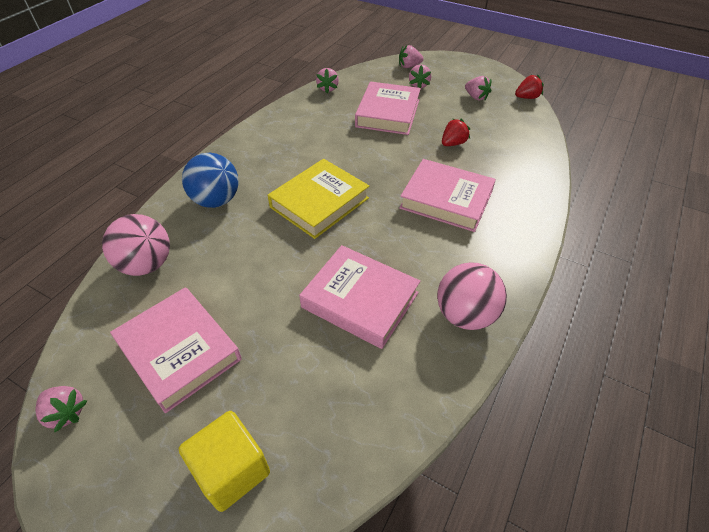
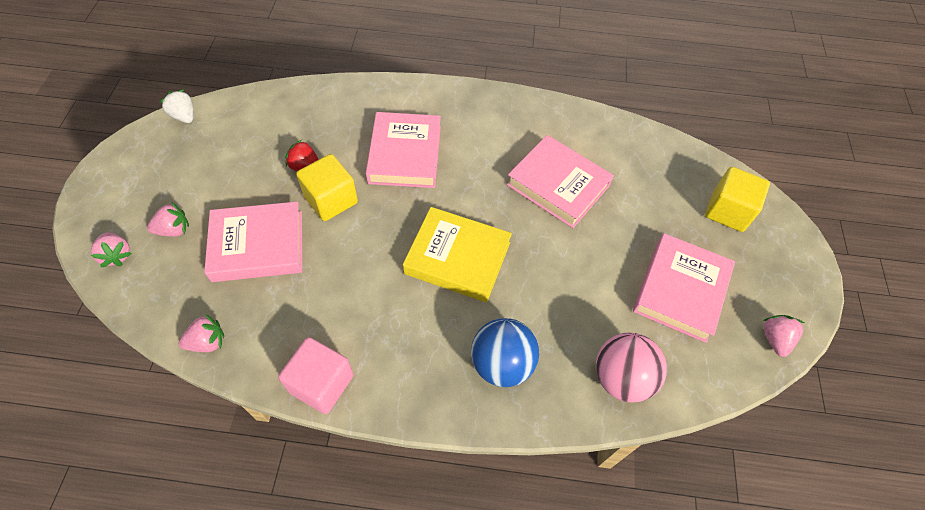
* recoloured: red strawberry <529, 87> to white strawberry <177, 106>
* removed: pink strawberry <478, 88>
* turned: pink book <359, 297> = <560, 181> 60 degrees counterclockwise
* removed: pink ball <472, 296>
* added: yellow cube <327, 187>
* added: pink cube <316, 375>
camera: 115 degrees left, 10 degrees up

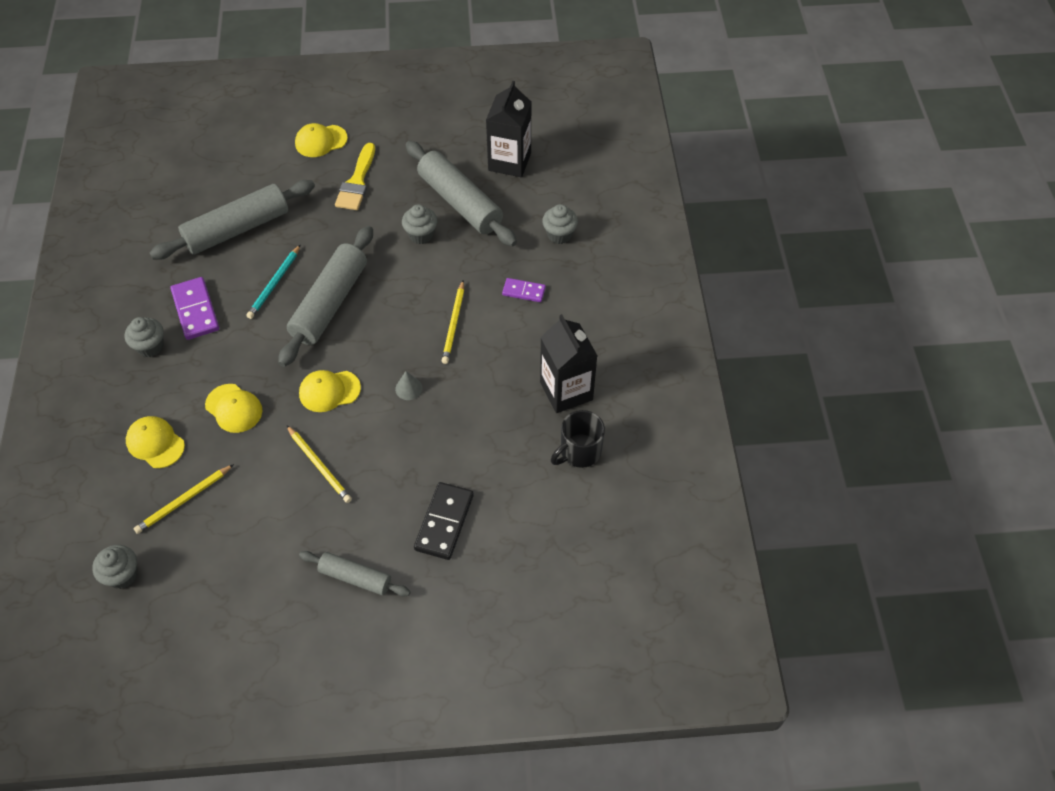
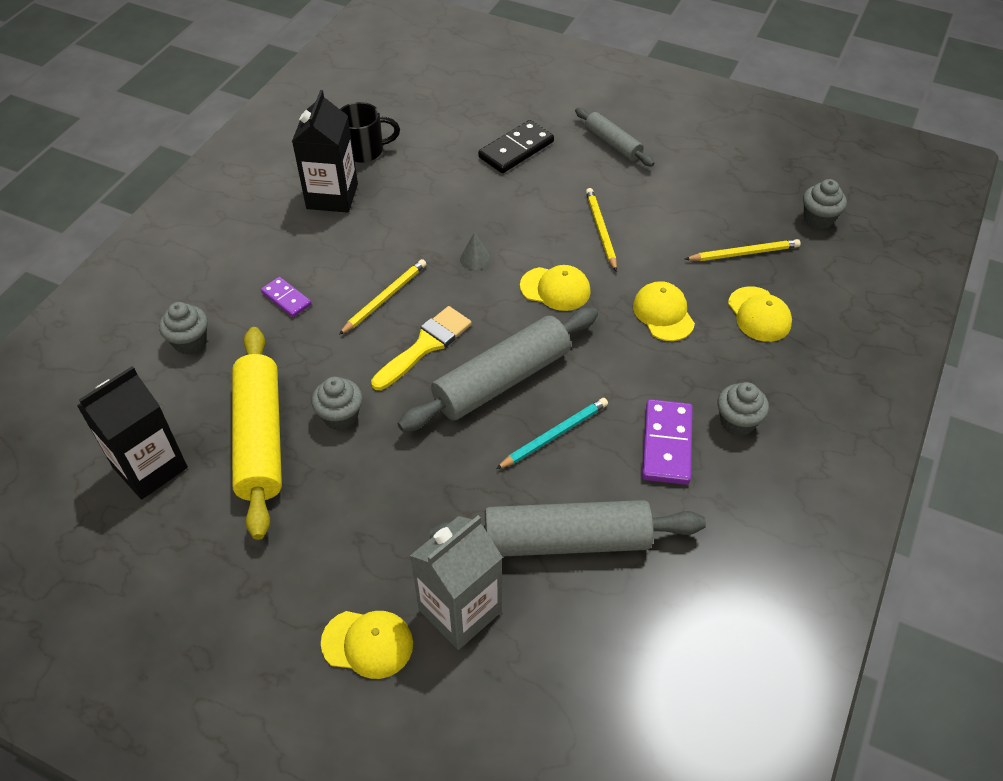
* recoloured: grey rolling pin <461, 193> to yellow rolling pin <257, 433>
* moved: yellow brush <355, 176> to <421, 348>
* added: grey carton <456, 582>
camera: 150 degrees left, 5 degrees down

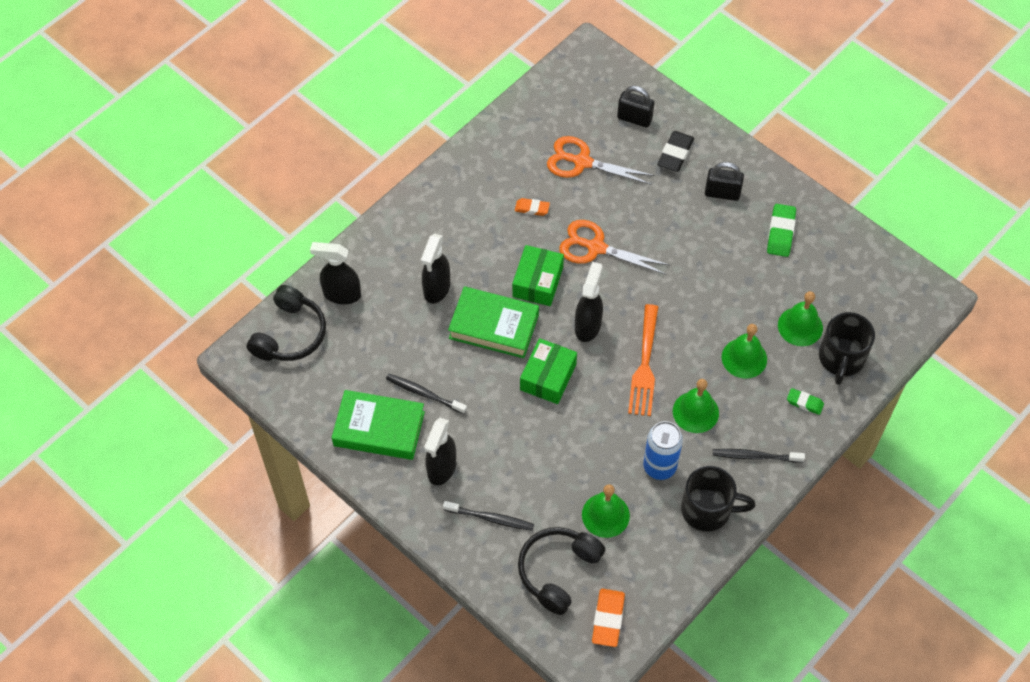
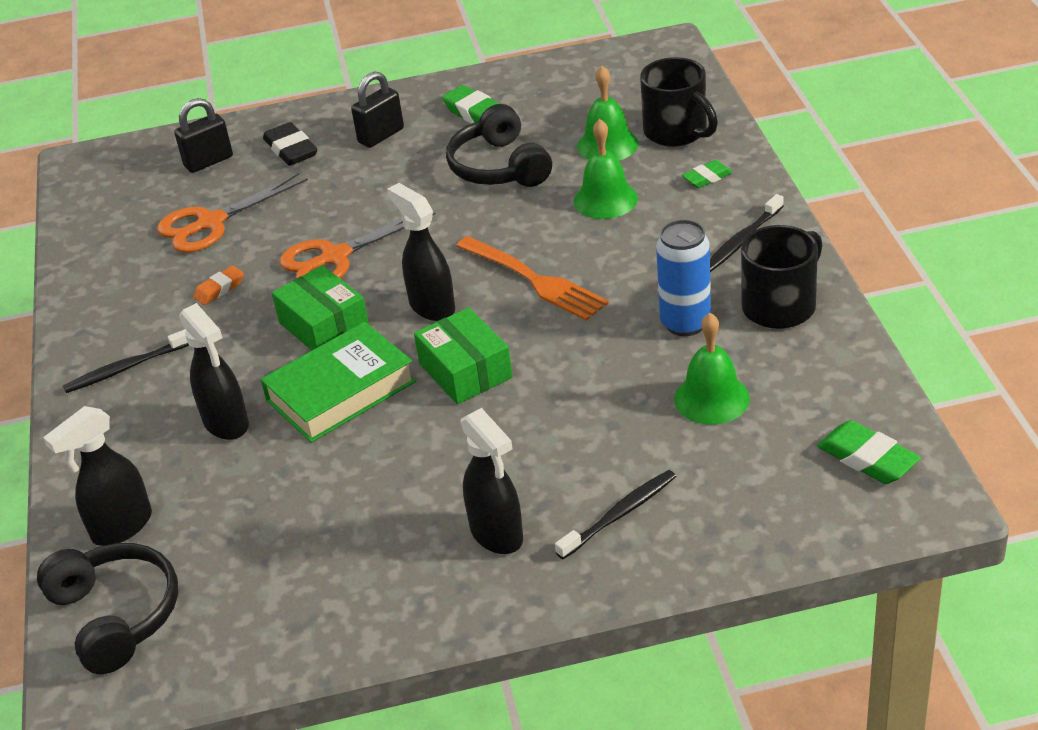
* moved: black toothbrush <426, 394> to <126, 361>
* removed: green bell <696, 406>
* removed: green book <378, 425>
* moved: black headphones <561, 571> to <499, 145>
* recoloured: orange eraser <608, 618> to green eraser <869, 452>
camera: 50 degrees left, 20 degrees down

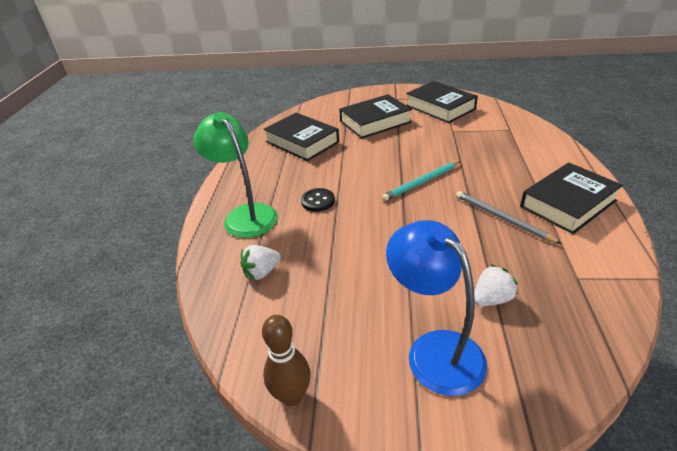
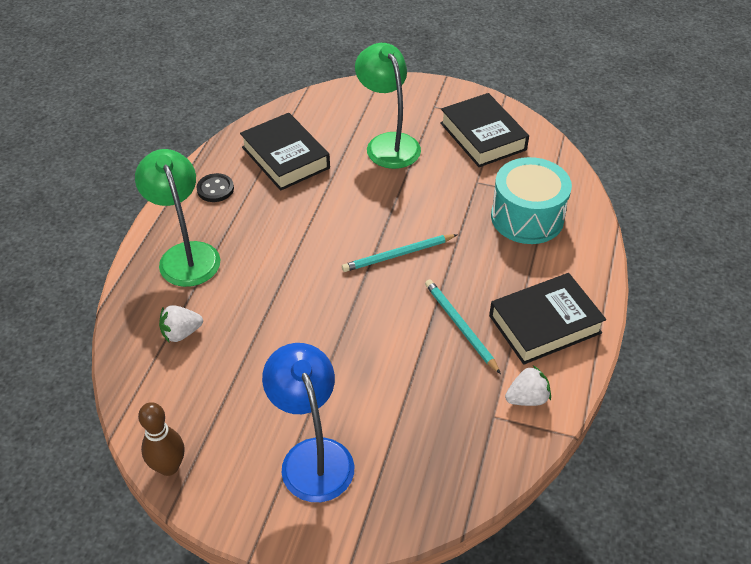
* replaced: black book <375, 116> to green lamp <388, 106>
* moved: black button <318, 200> to <215, 187>
* recoloured: grey pencil <509, 217> to turquoise pencil <463, 326>
* moved: white strawberry <496, 285> to <528, 385>
* added: turquoise drum <531, 200>
camera: 10 degrees right, 10 degrees up

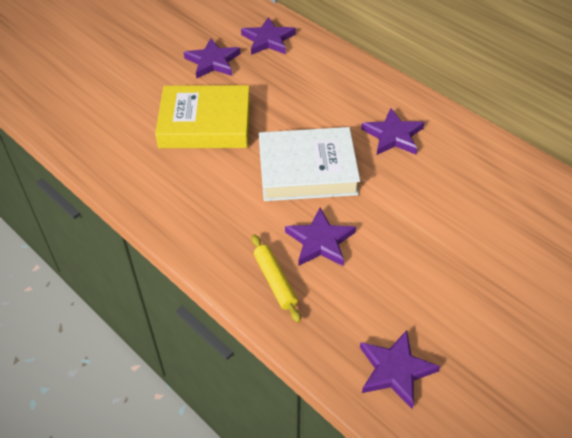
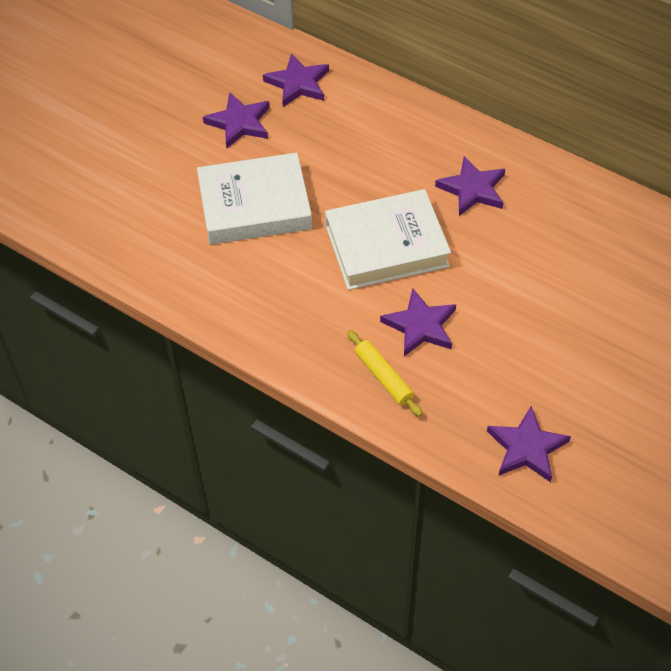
* recoloured: yellow book <202, 116> to white book <254, 199>
camera: 10 degrees left, 5 degrees up

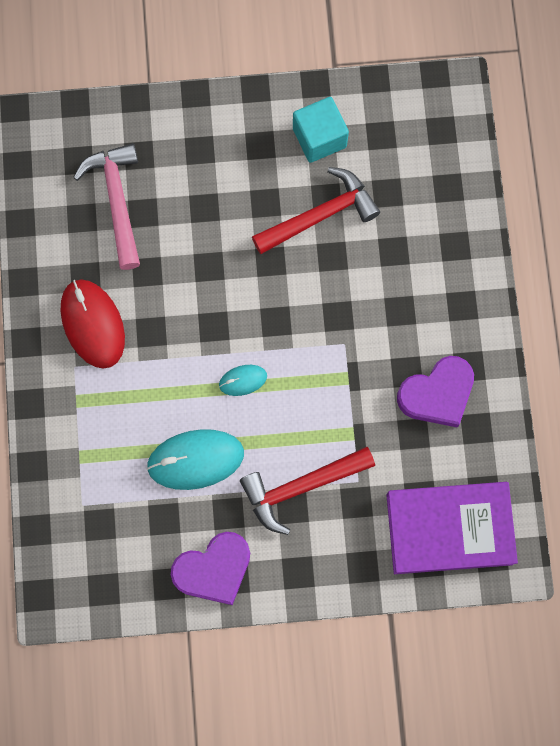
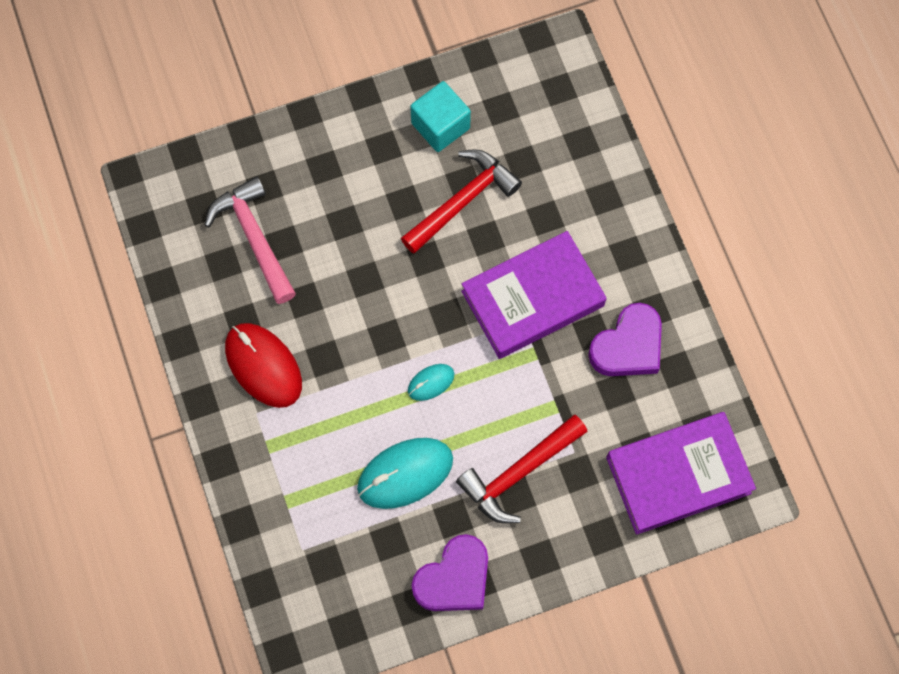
* added: purple book <534, 295>
camera: 15 degrees left, 5 degrees down

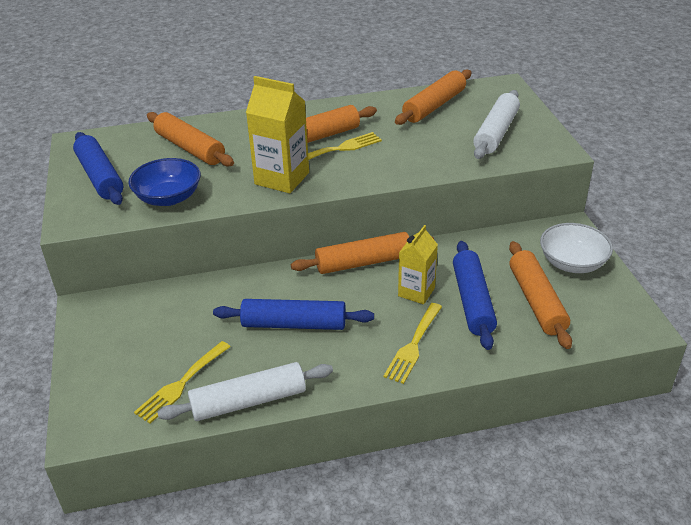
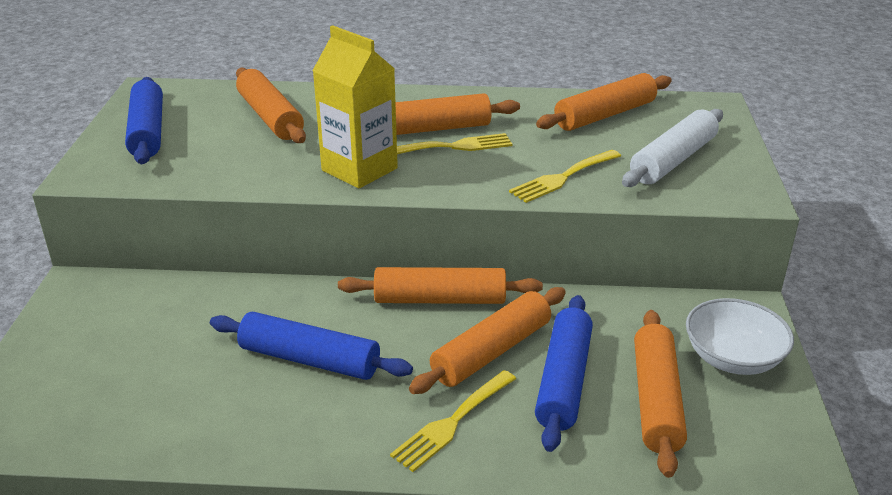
* removed: blue bowl <164, 182>
* replaced: yellow carton <418, 264> to orange rolling pin <487, 340>
* moved: yellow fork <182, 382> to <565, 176>
* removed: white rolling pin <245, 391>
camera: 15 degrees right, 5 degrees down

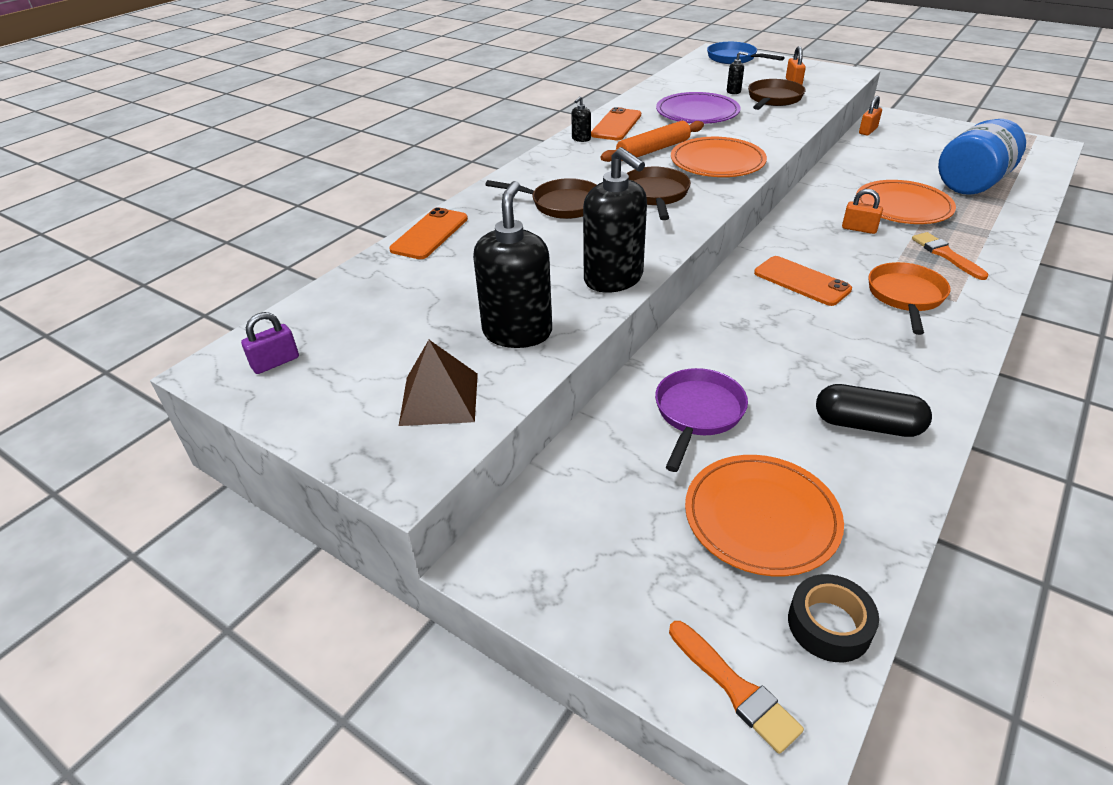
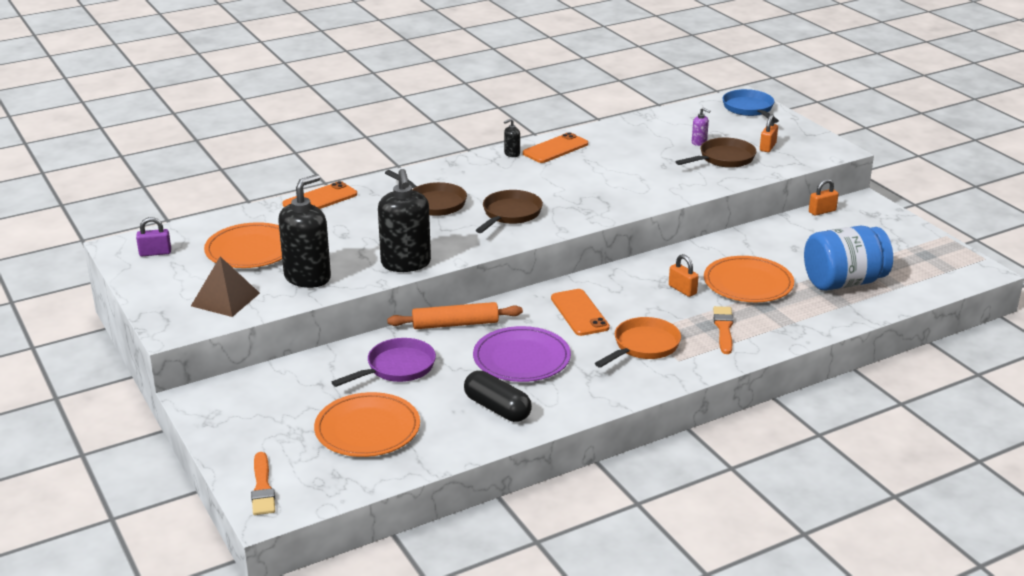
* recoloured: black soap dispenser <737, 73> to purple soap dispenser <701, 127>
* moved: purple plate <698, 108> to <522, 354>
* moved: orange rolling pin <652, 141> to <455, 315>
* moved: orange plate <719, 157> to <243, 245>
* removed: black tape <833, 618>
camera: 25 degrees right, 10 degrees down

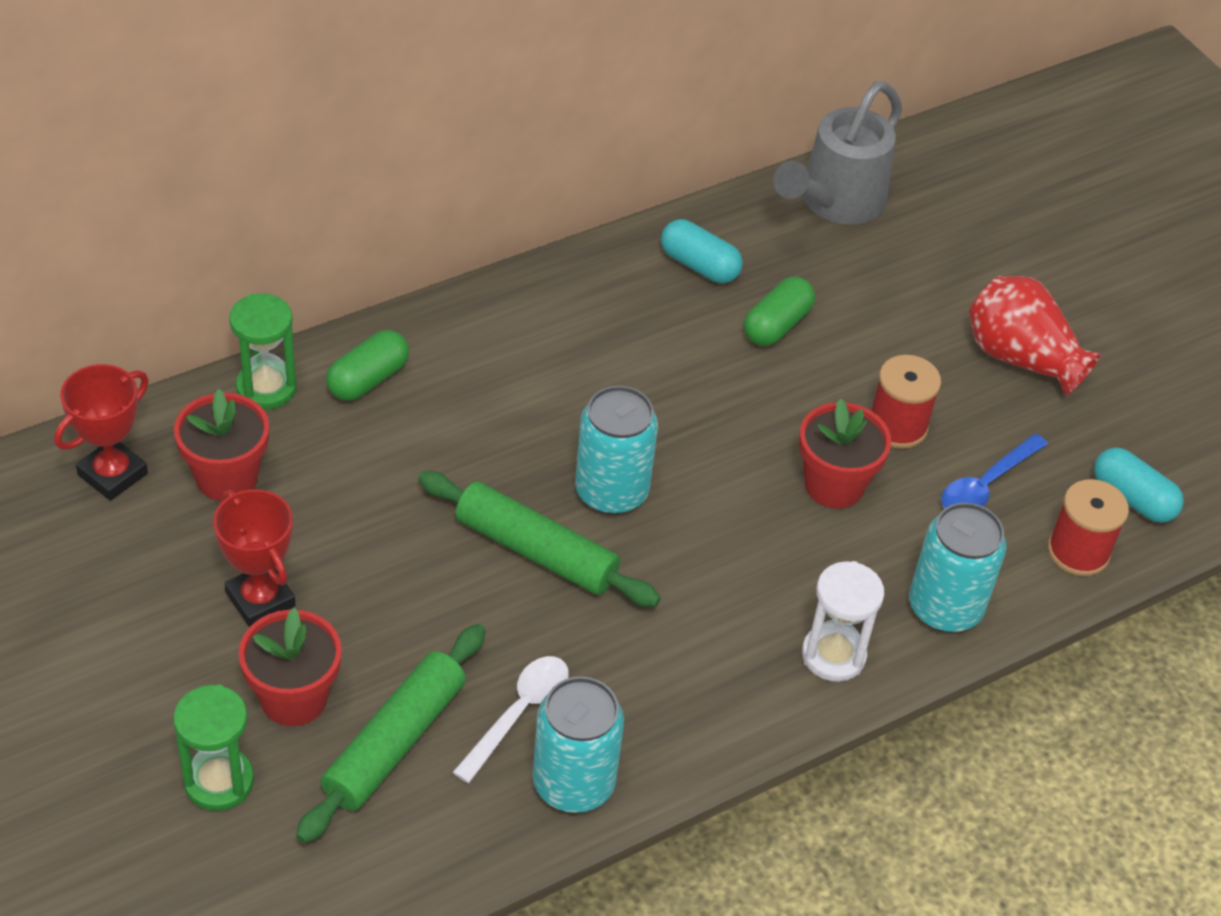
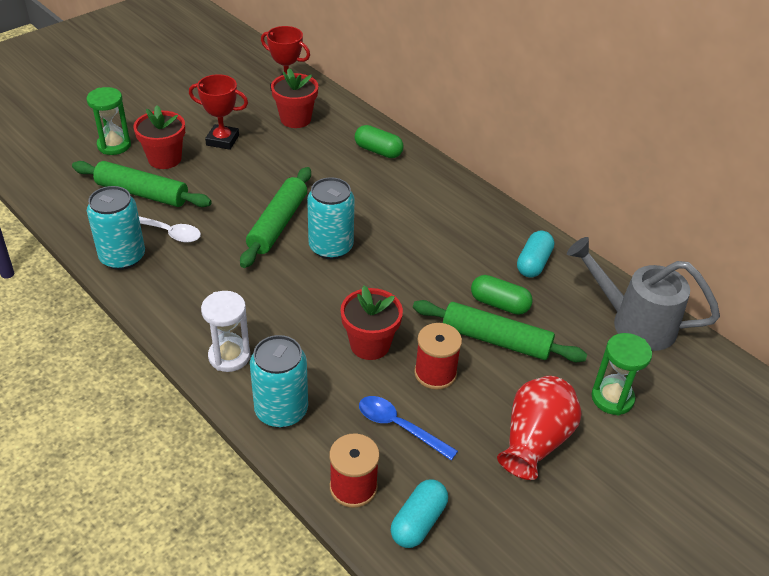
* moved: green hourglass <263, 352> to <621, 374>
* turned: red trophy <254, 558> = <218, 112> 60 degrees clockwise
* added: green rolling pin <500, 331>
camera: 80 degrees right, 5 degrees down

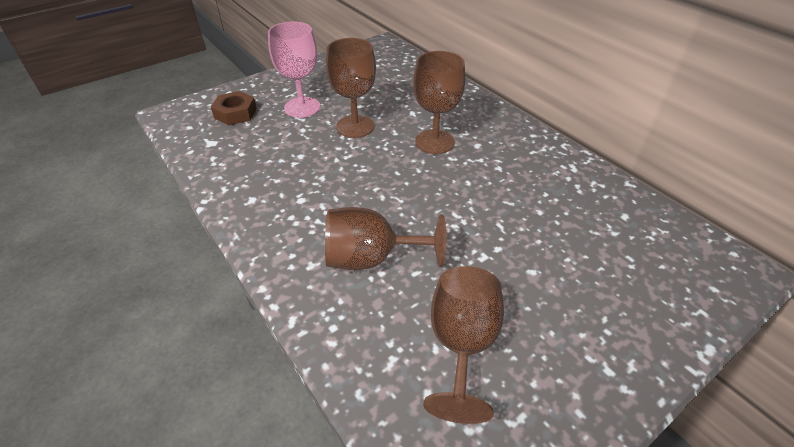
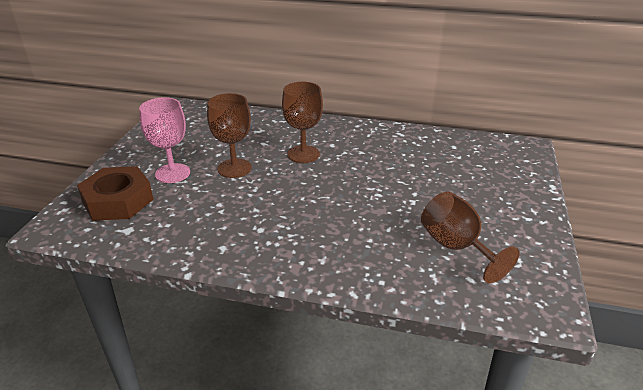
* resized: brown nut <234, 108> = <115, 193> x1.63
* removed: brown goblet <385, 238>
camera: 40 degrees left, 10 degrees down

